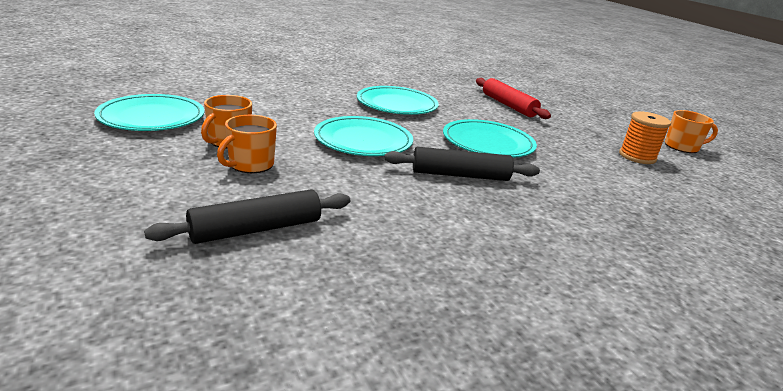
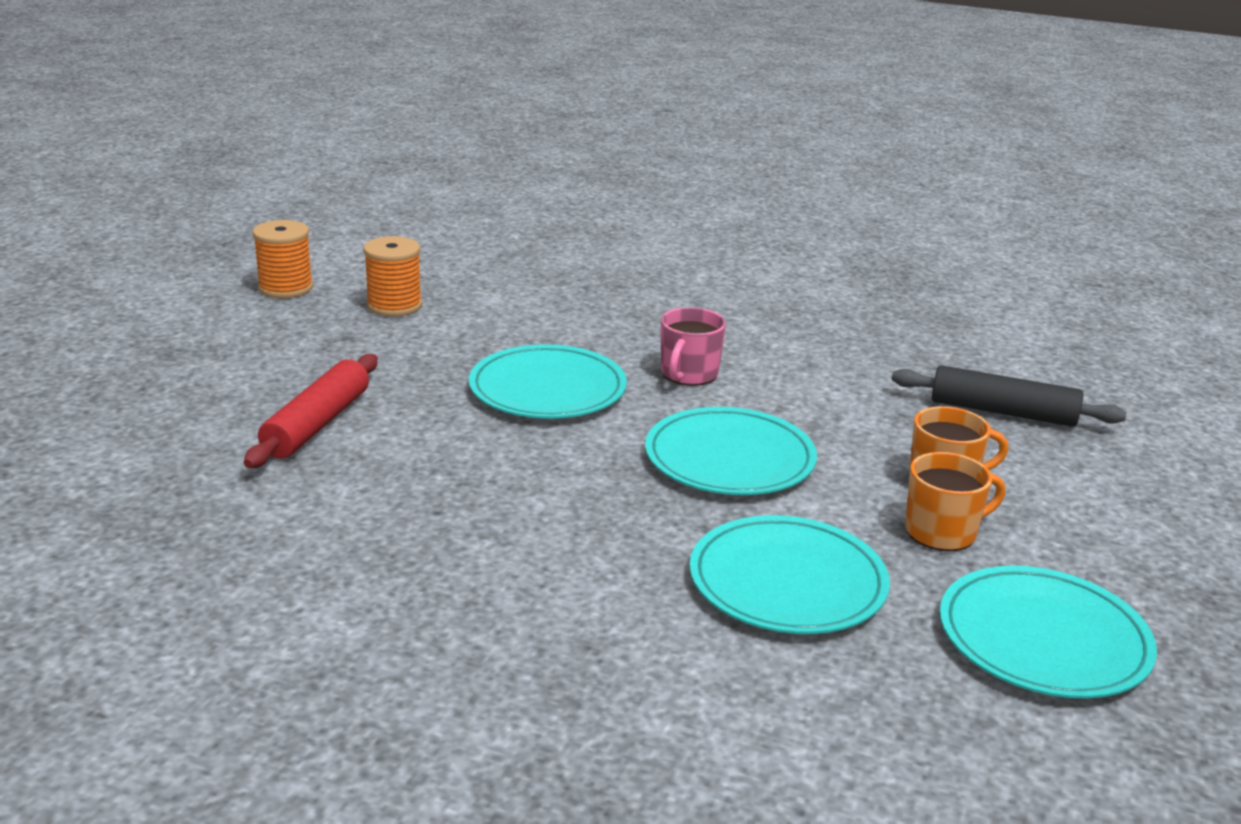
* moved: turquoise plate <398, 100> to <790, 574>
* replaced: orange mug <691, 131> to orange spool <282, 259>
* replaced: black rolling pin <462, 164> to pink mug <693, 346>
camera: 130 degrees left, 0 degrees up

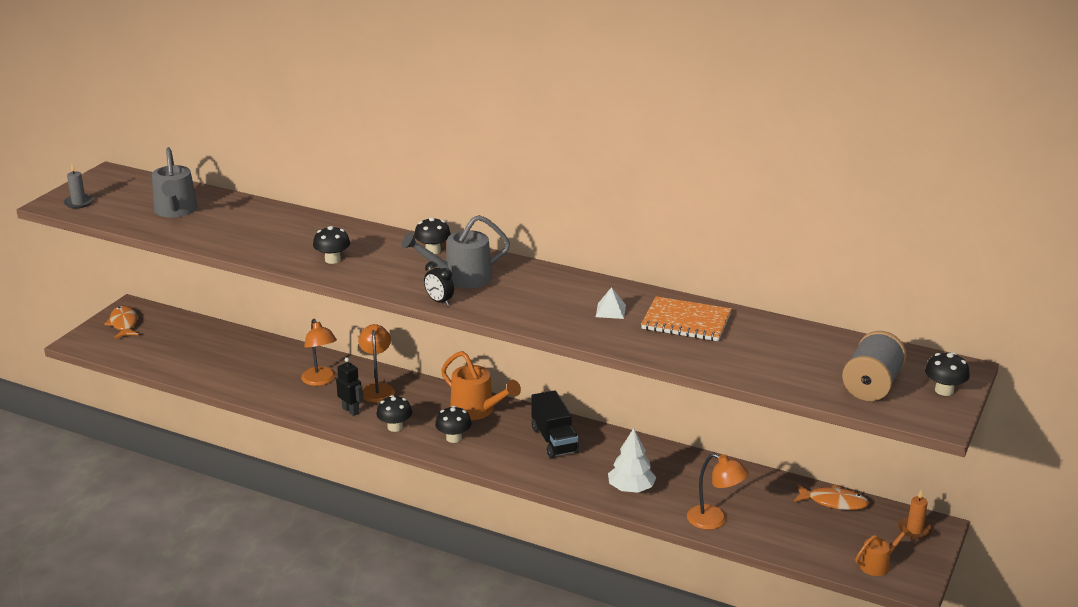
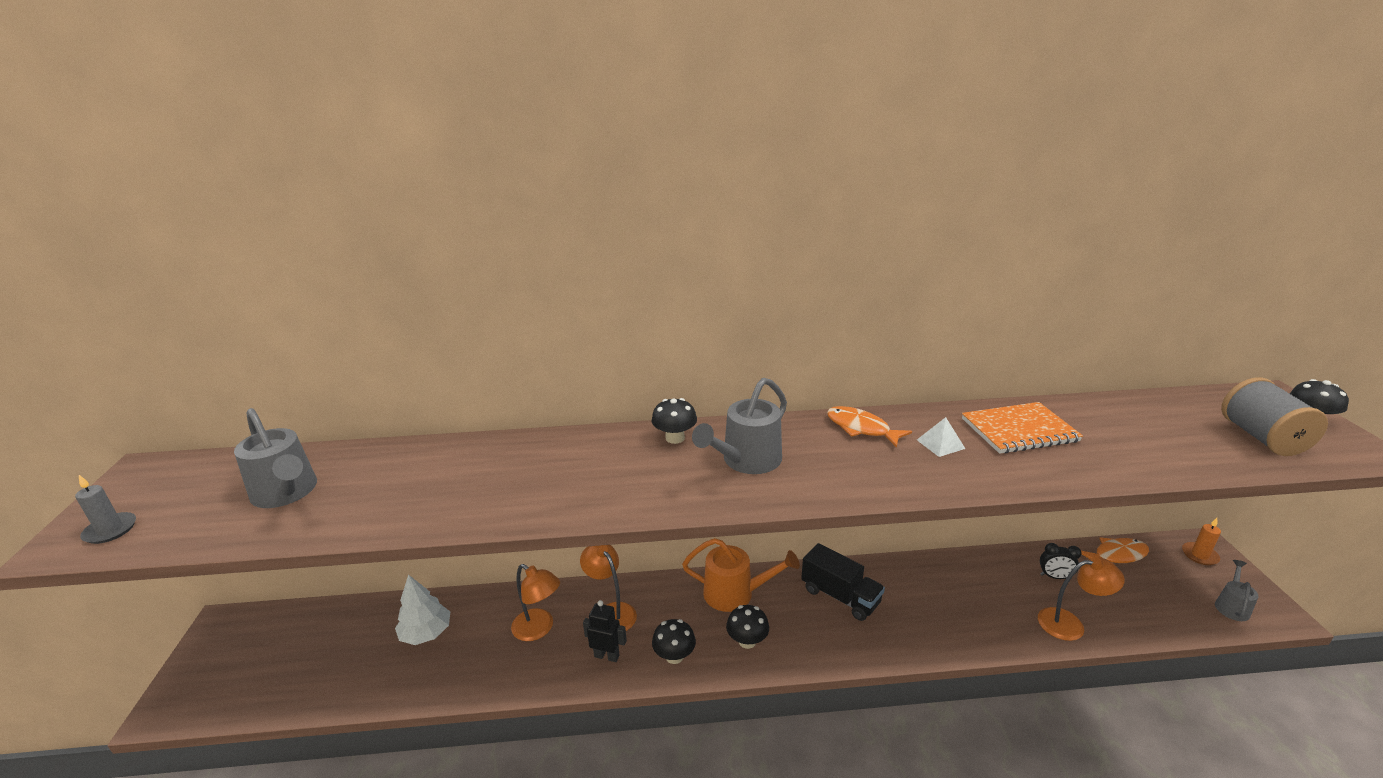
* removed: black mushroom <331, 245>
* moved: black clock <439, 283> to <1061, 561>
* moved: orange fish <121, 322> to <869, 427>
* moved: white tree <632, 460> to <422, 610>
* recoloured: orange watering can <883, 550> to grey watering can <1236, 590>
camera: 30 degrees left, 0 degrees up

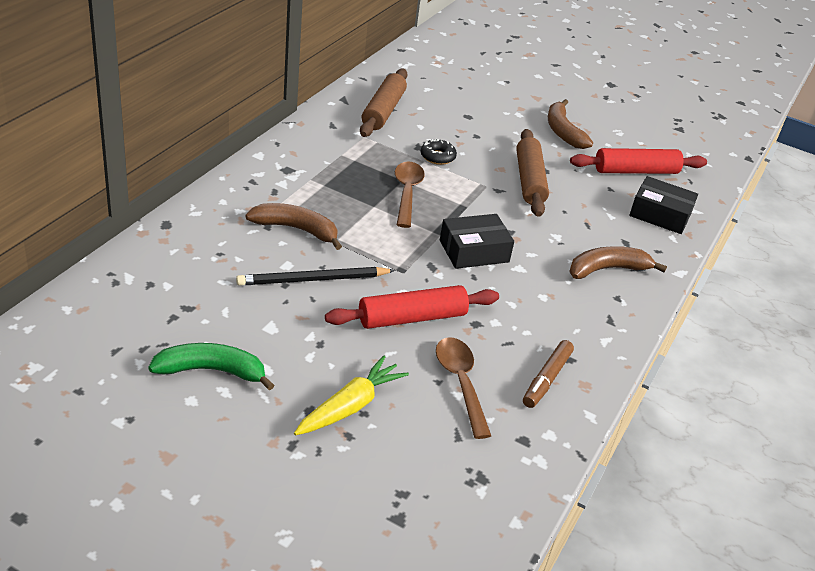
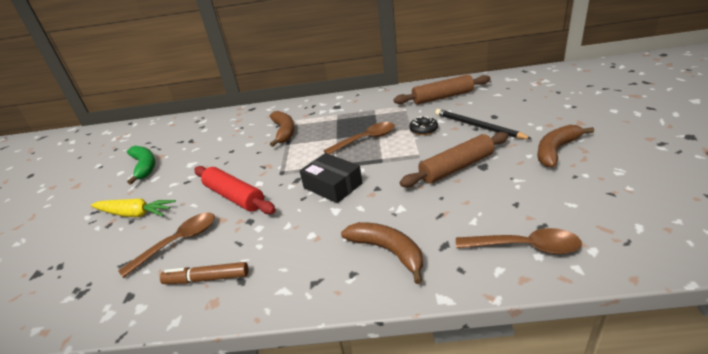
* removed: red rolling pin <638, 161>
* replaced: black box <663, 205> to brown spoon <519, 241>
* moved: black pencil <315, 276> to <483, 124>
camera: 70 degrees right, 5 degrees down

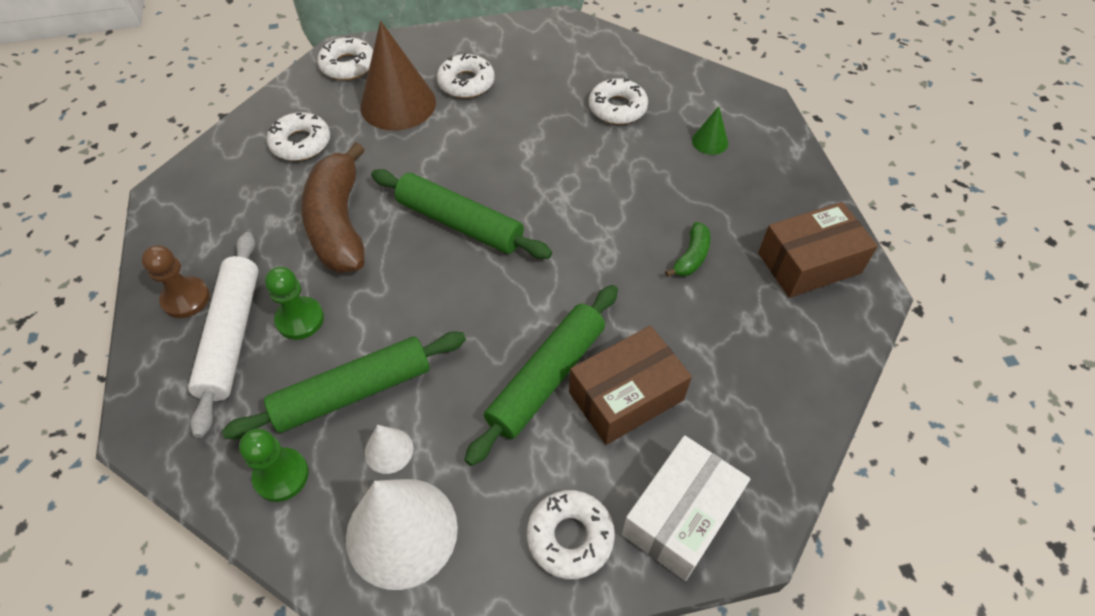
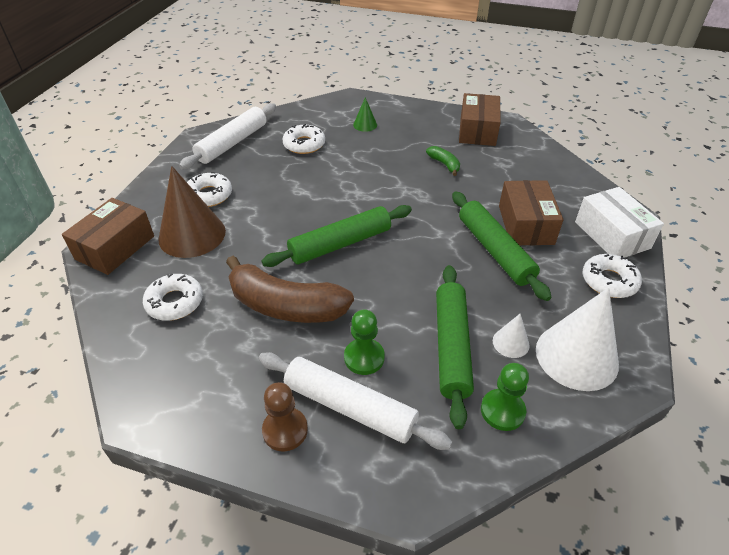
* replaced: white donut <345, 58> to brown box <108, 236>
* added: white rolling pin <227, 136>
camera: 60 degrees left, 10 degrees down

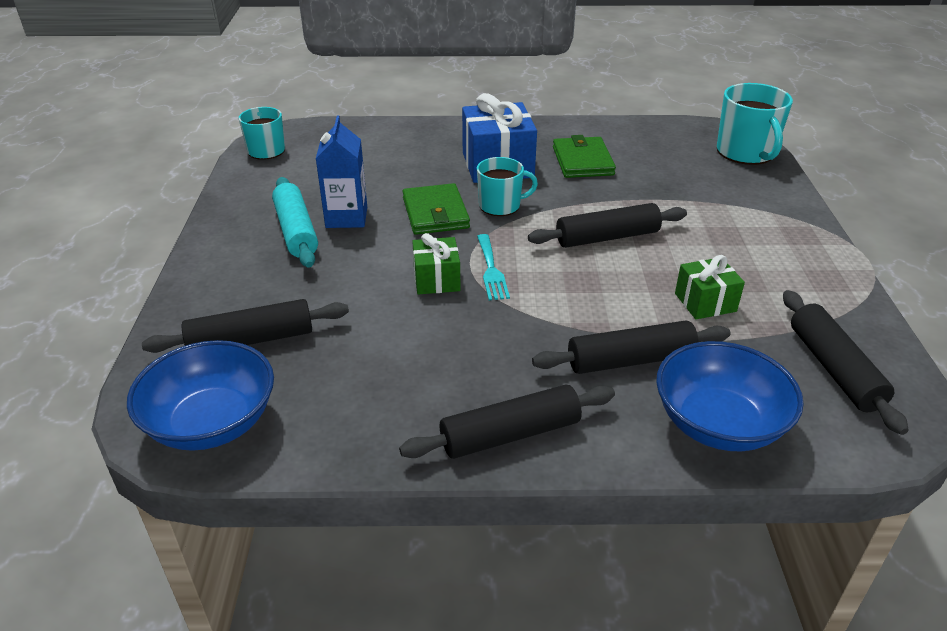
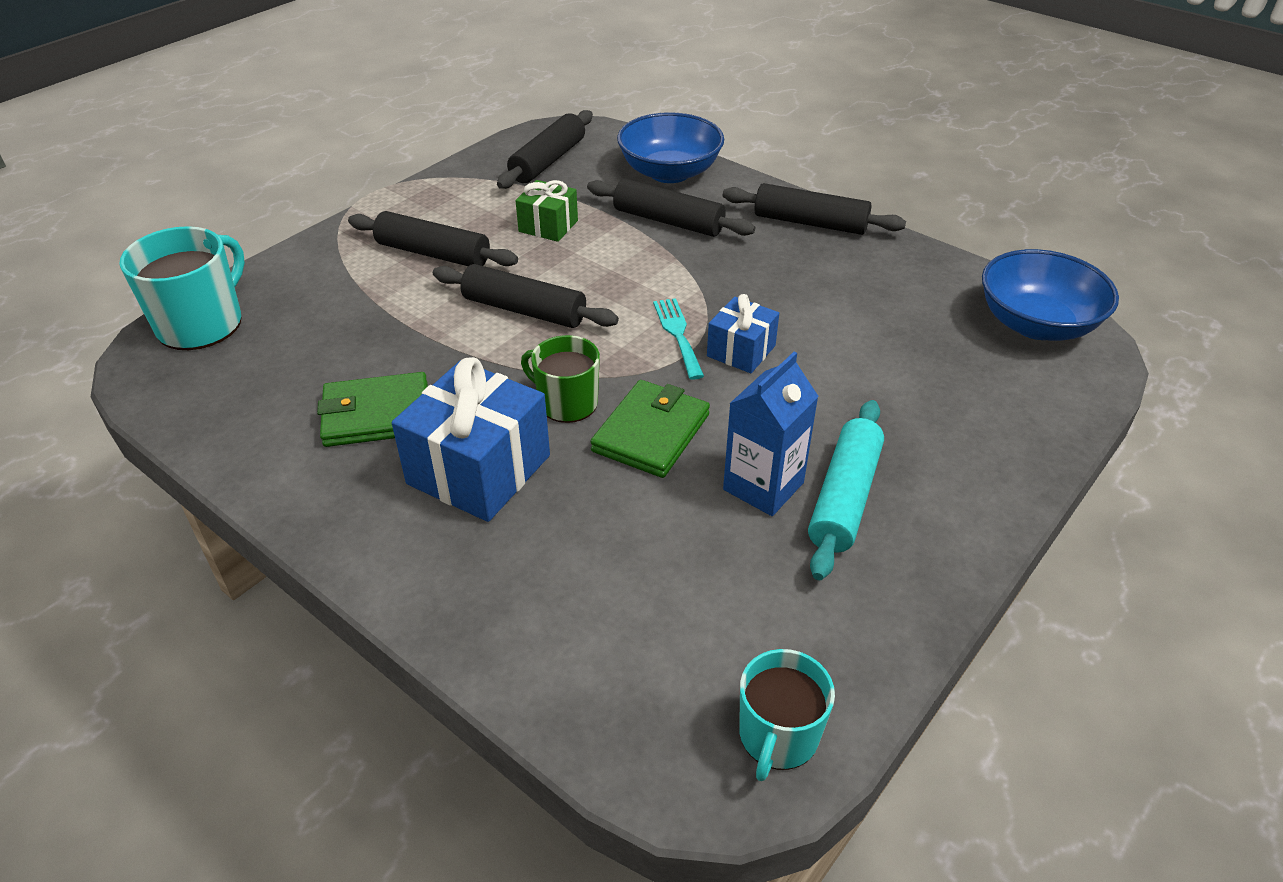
* turned: green wallet <584, 156> = <372, 409> 45 degrees clockwise
* recoloured: turquoise mug <507, 186> to green mug <560, 379>
* recoloured: green gift <436, 264> to blue gift <743, 333>
* turned: turquoise fork <493, 267> = <678, 339> 45 degrees counterclockwise
* moved: black rolling pin <245, 326> to <433, 238>
camera: 140 degrees left, 5 degrees up

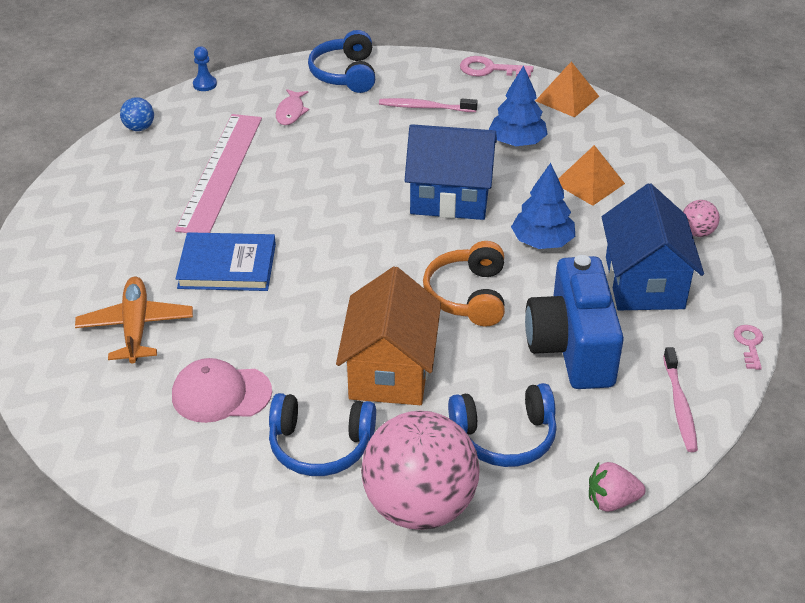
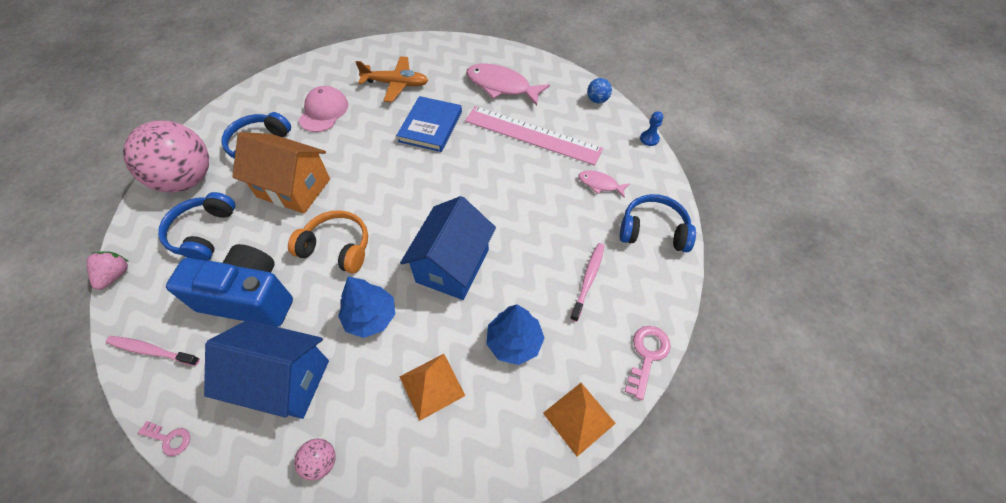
* added: pink fish <508, 84>
camera: 105 degrees right, 15 degrees up

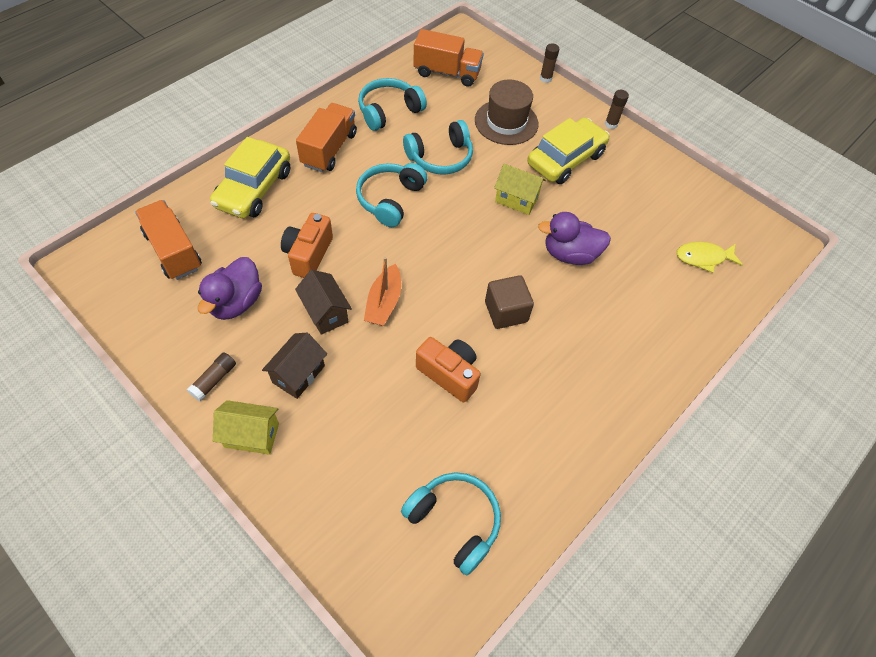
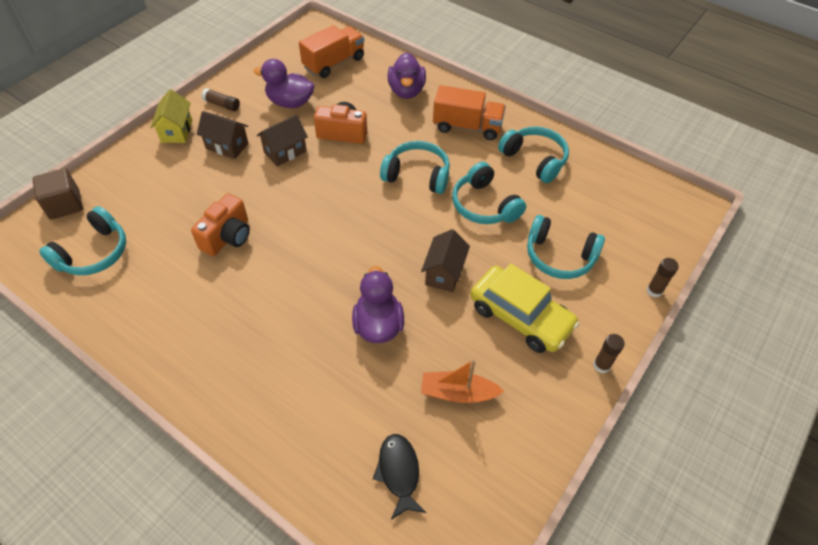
* removed: orange truck <448, 58>
* replaced: brown hat <507, 112> to turquoise headphones <566, 247>
* replaced: yellow car <250, 177> to purple duck <407, 75>
* recoloured: yellow house <520, 189> to brown house <445, 260>
* recoloured: yellow fish <710, 257> to black fish <399, 477>
* moved: orange boat <382, 291> to <462, 381>
* moved: brown cube <509, 302> to <57, 193>
camera: 85 degrees right, 5 degrees down

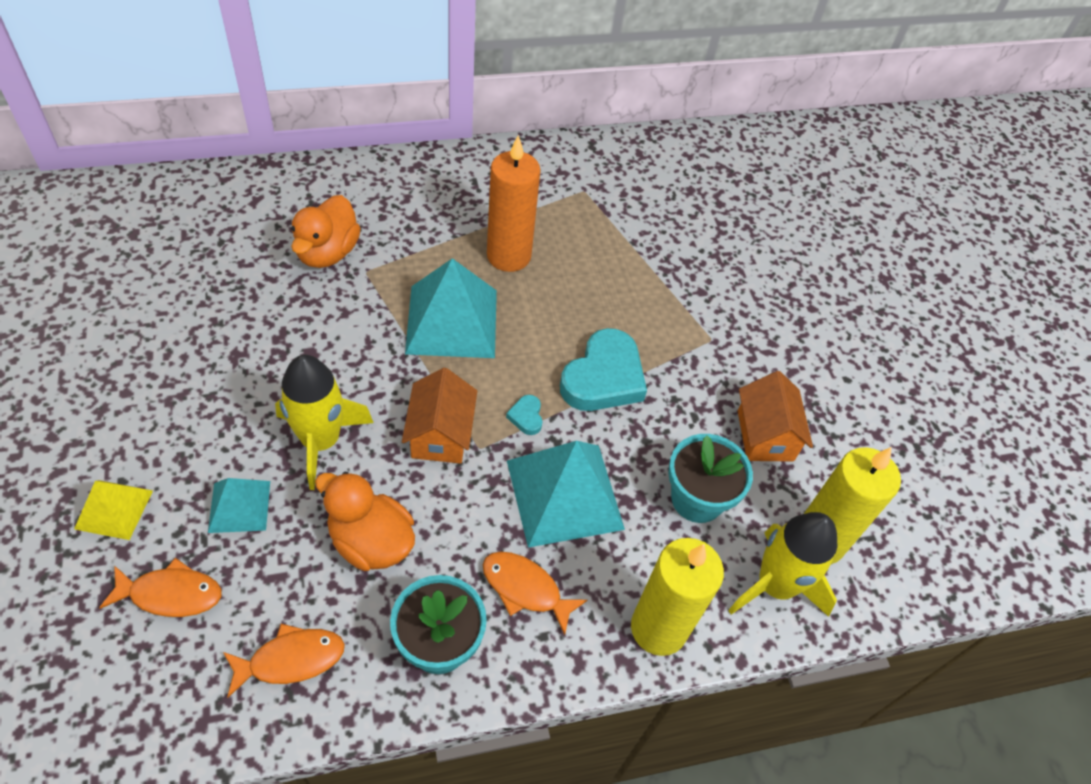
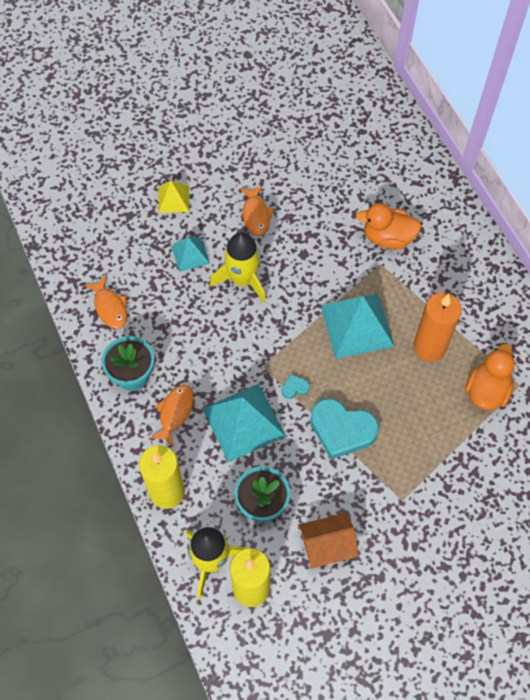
* removed: orange house <439, 416>
* moved: orange duck <365, 521> to <490, 377>
* moved: orange fish <160, 587> to <257, 210>
camera: 85 degrees right, 10 degrees up

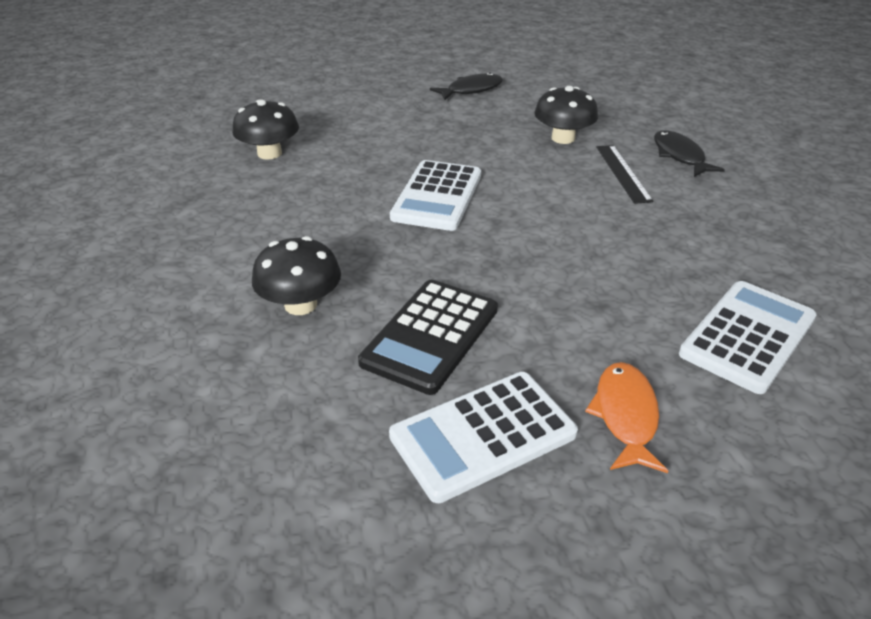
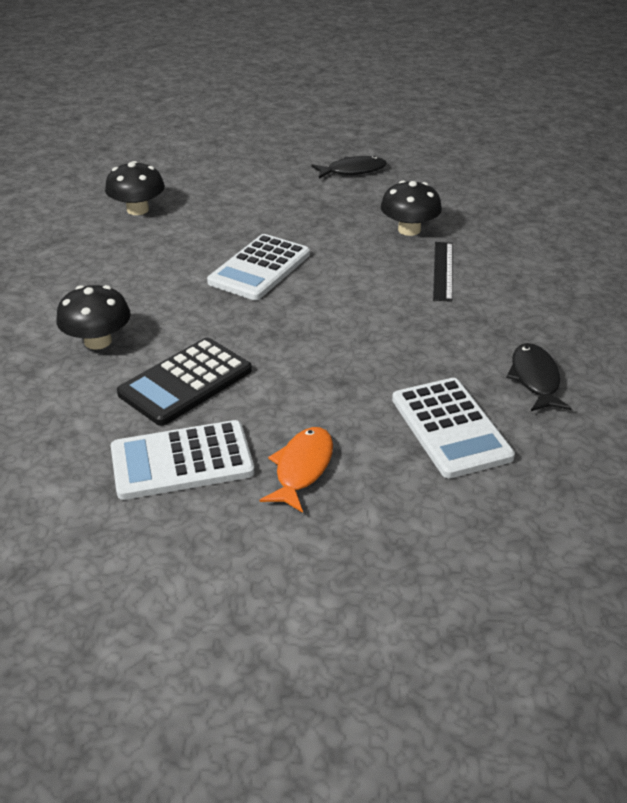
* moved: black fish <689, 153> to <539, 377>
* turned: white calculator <748, 337> = <453, 428> 105 degrees clockwise
camera: 15 degrees right, 0 degrees up

